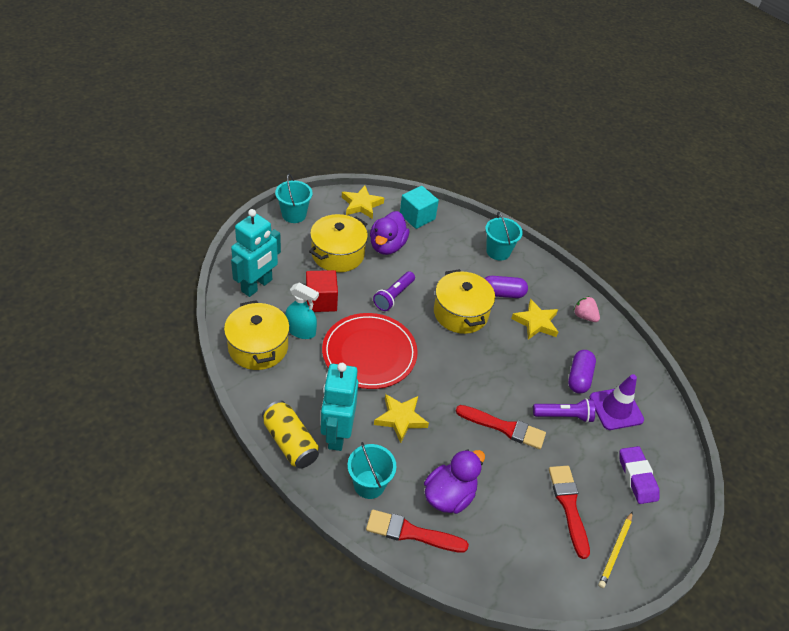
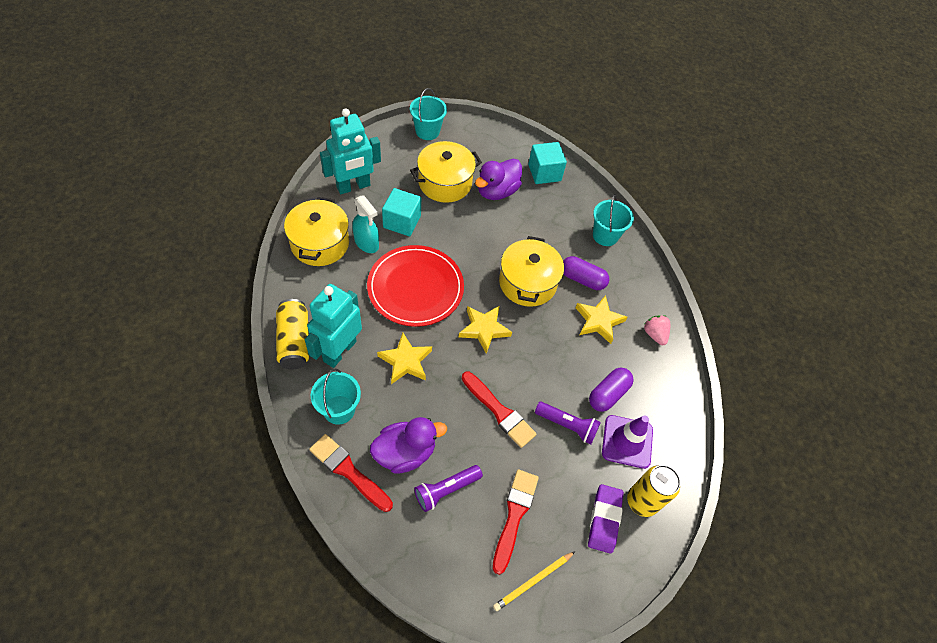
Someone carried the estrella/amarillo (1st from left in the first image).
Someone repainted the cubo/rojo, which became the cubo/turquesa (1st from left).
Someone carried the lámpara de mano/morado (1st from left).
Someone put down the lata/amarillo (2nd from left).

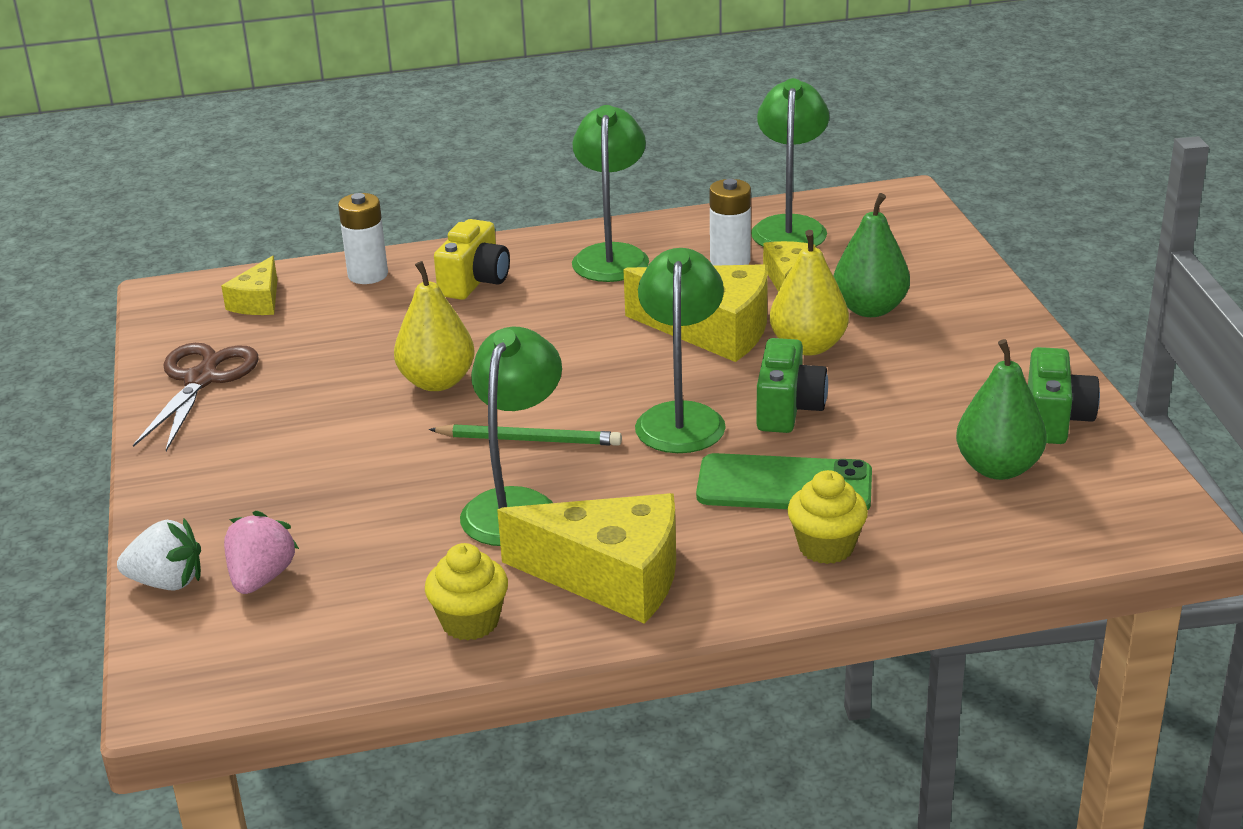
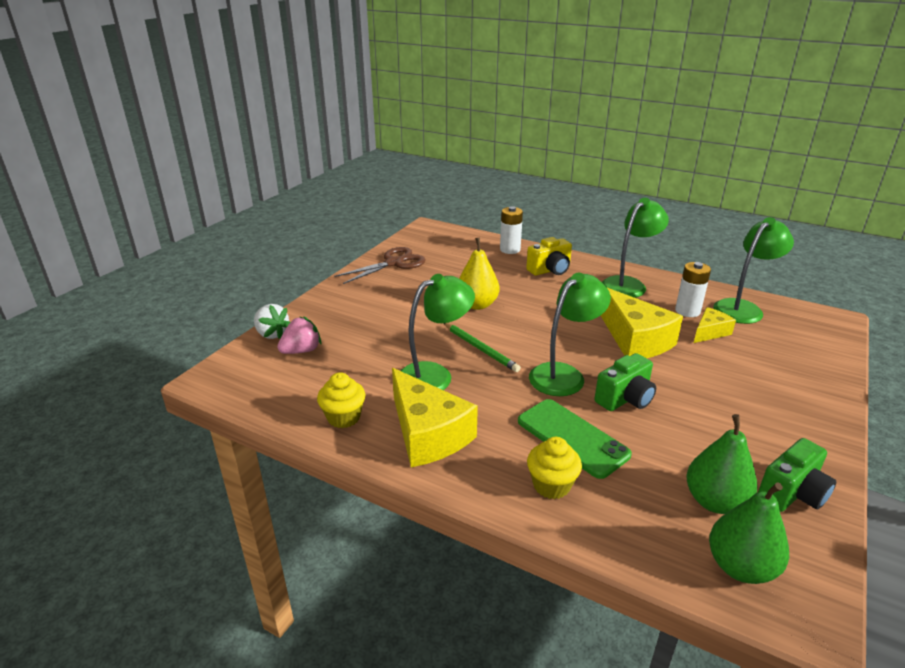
Someone carried the pera/verde (1st from left in the first image).
Someone took away the pera/amarillo (2nd from left).
Someone took away the queso/amarillo (1st from left).

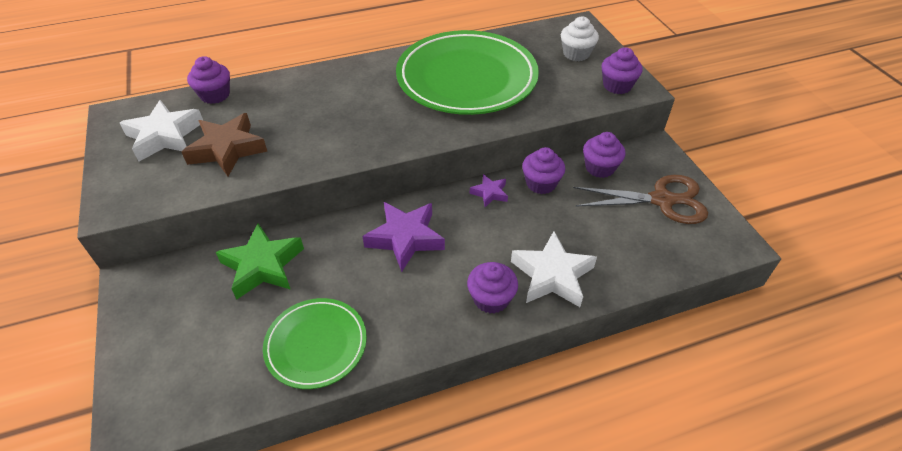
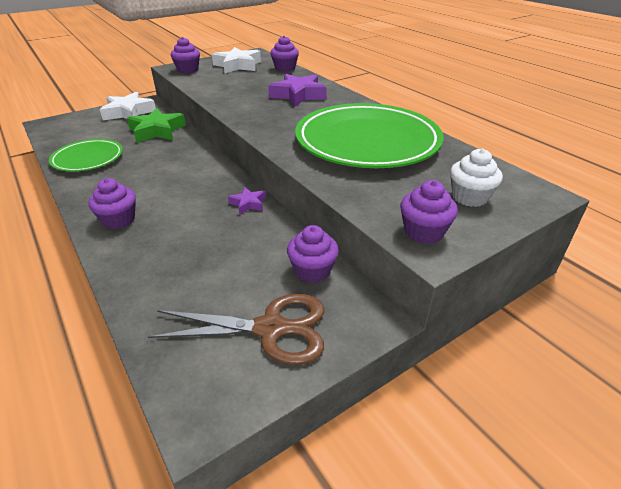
Someone took away the estrella/marrón.
Someone carried the magdalena/morado (3rd from left in the first image).
Someone rotated the tijeras/marrón by 75 degrees counterclockwise.
Someone carried the estrella/morado (1st from left in the first image).
Someone carried the estrella/blanco (2nd from left in the first image).

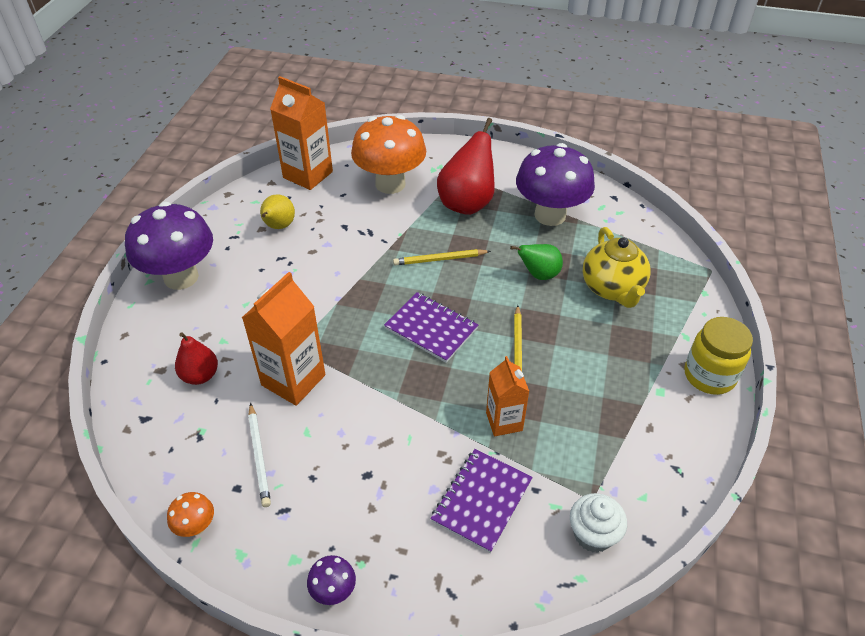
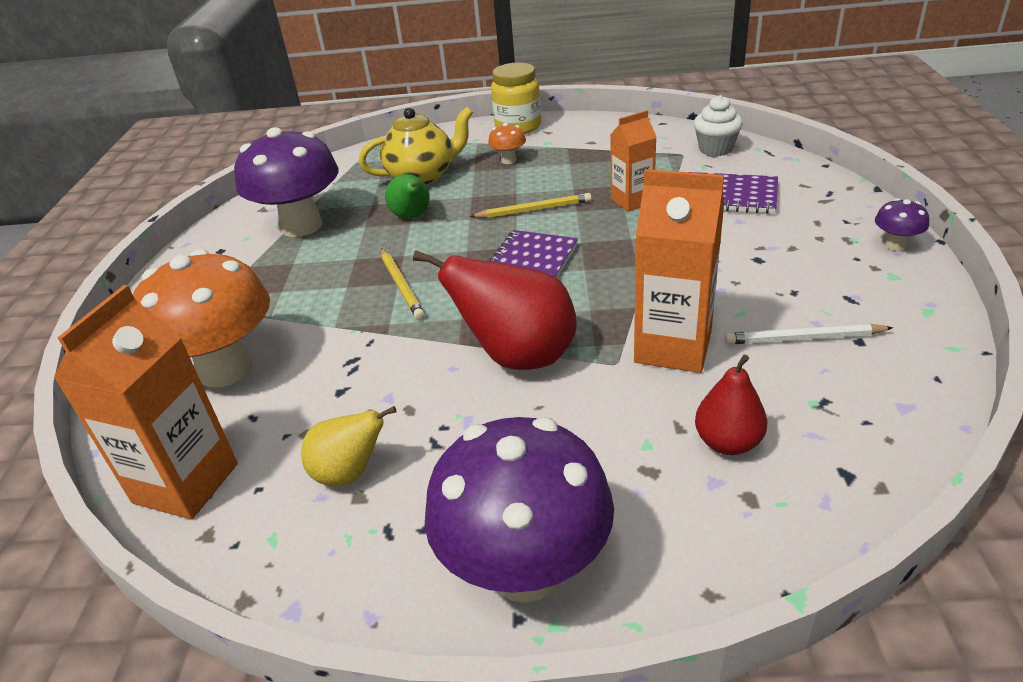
Someone carried the pera/rojo (2nd from left in the first image).
Someone rotated the lápiz/blanco by 150 degrees counterclockwise.
Someone carried the seta/naranja (1st from left in the first image).

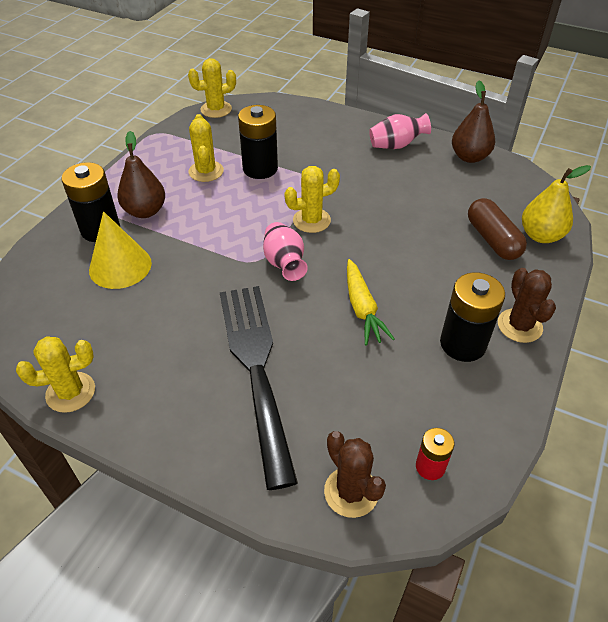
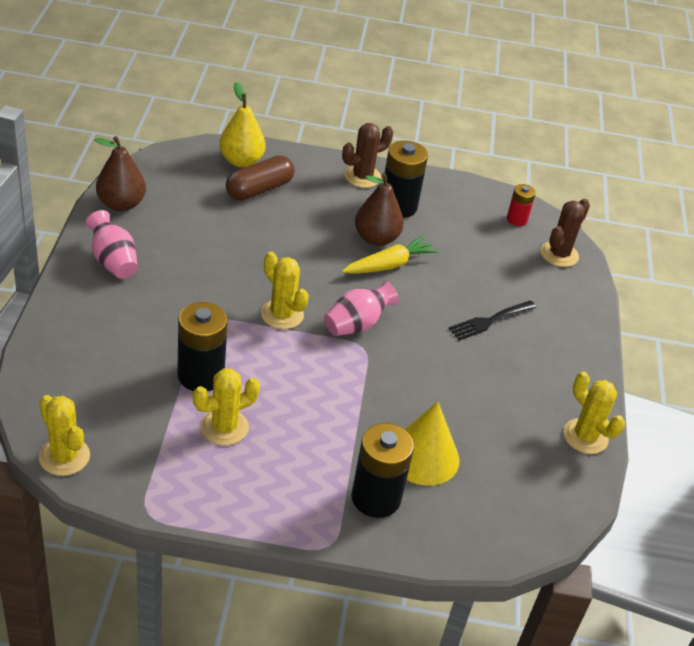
Someone carried the pera/marrón (1st from left in the first image).
Someone scaled the tenedor/negro by 0.47.

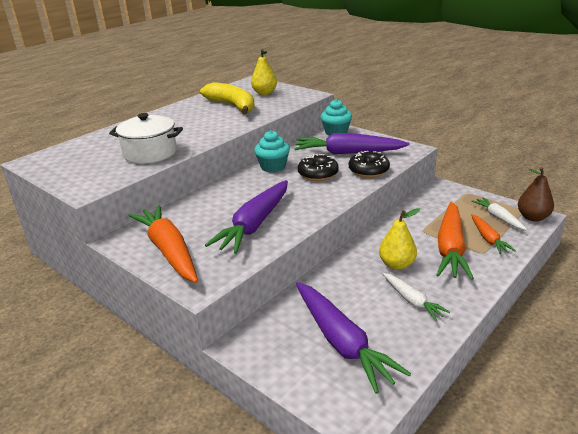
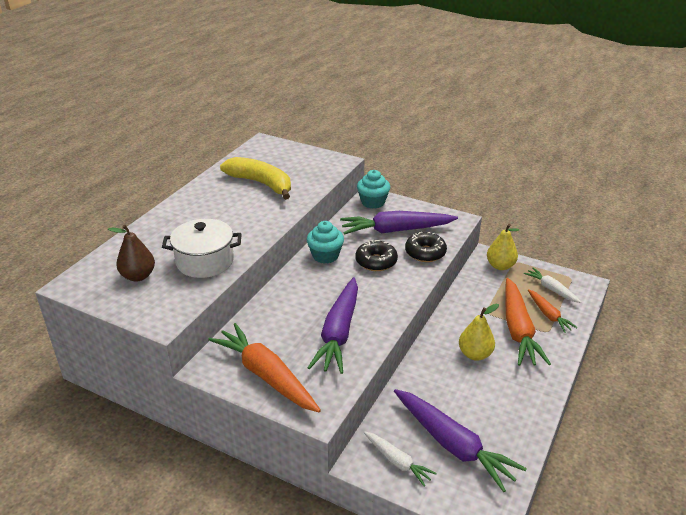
Someone carried the pera/amarillo (1st from left in the first image).
Someone carried the pera/marrón.
Someone carried the zanahoria/blanco (1st from left).

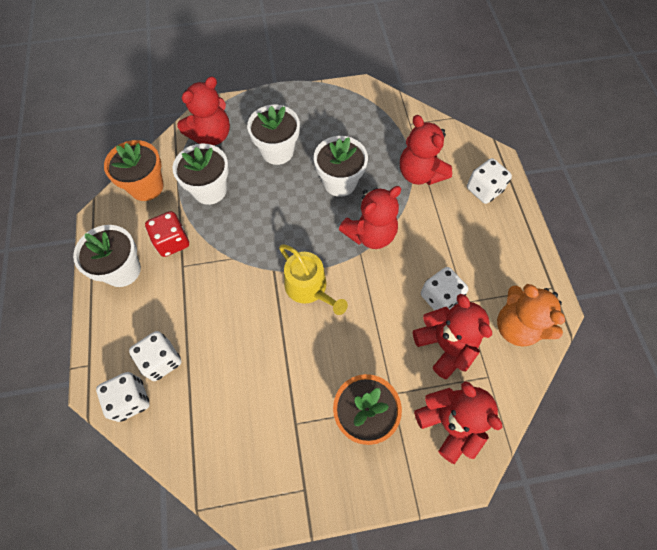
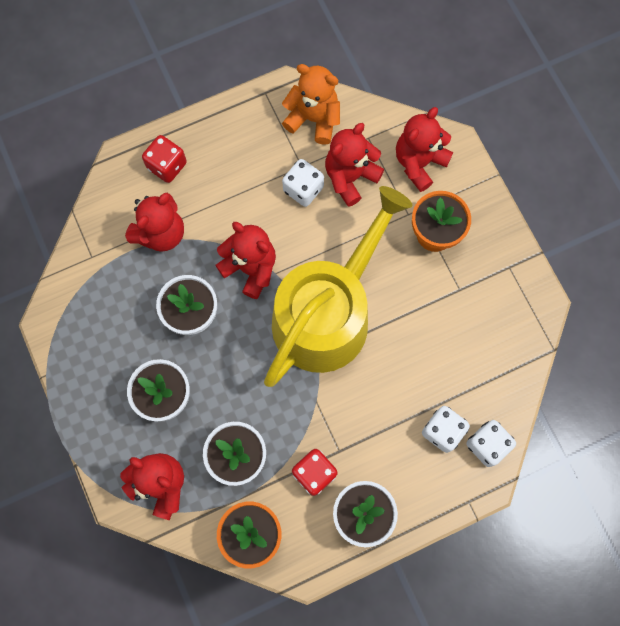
Someone repainted the dado/blanco (4th from left), which became the dado/rojo (1st from left).
Someone scaled the regadera/amarillo by 2.20.
Someone rotated the osito/naranja by 105 degrees counterclockwise.

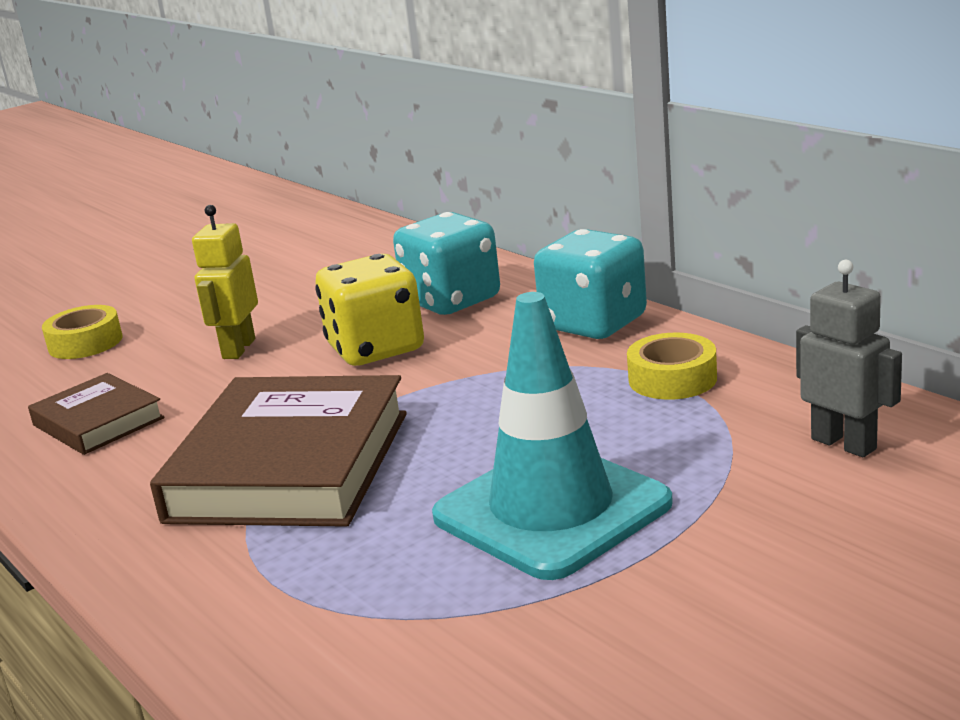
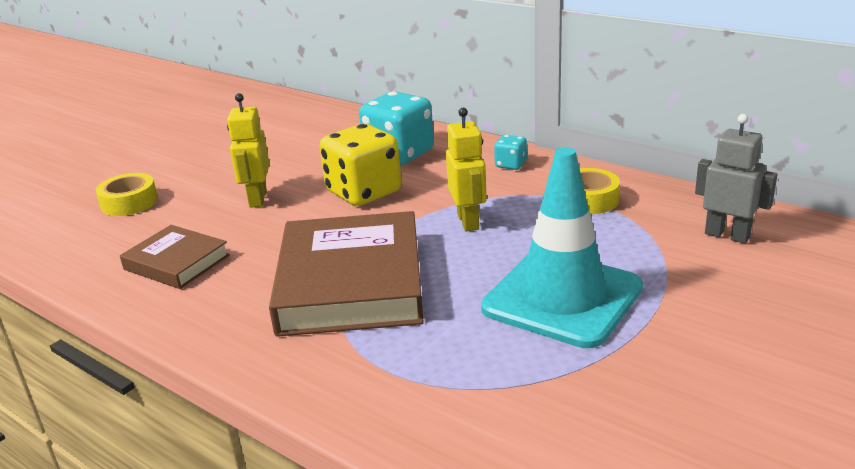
Someone scaled the dado/turquesa (2nd from left) by 0.46.
Someone put down the robot/amarillo (2nd from left).

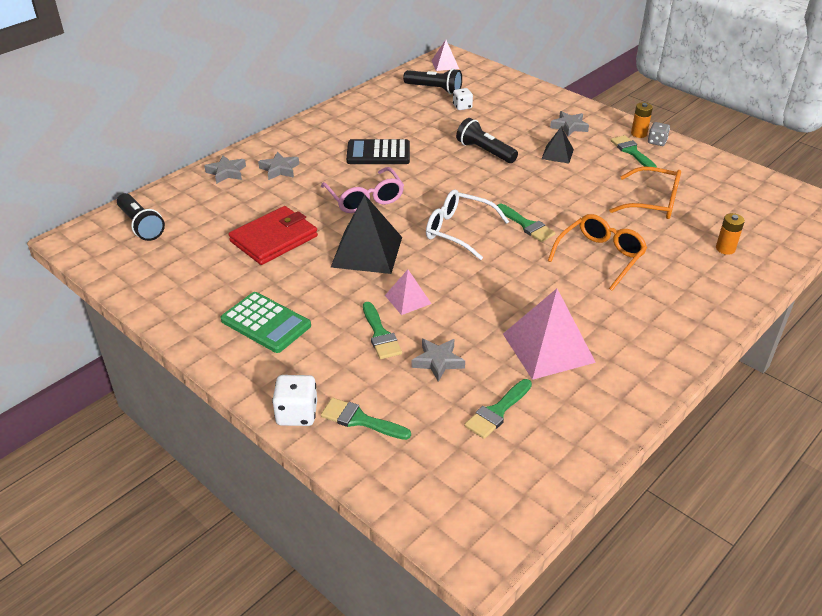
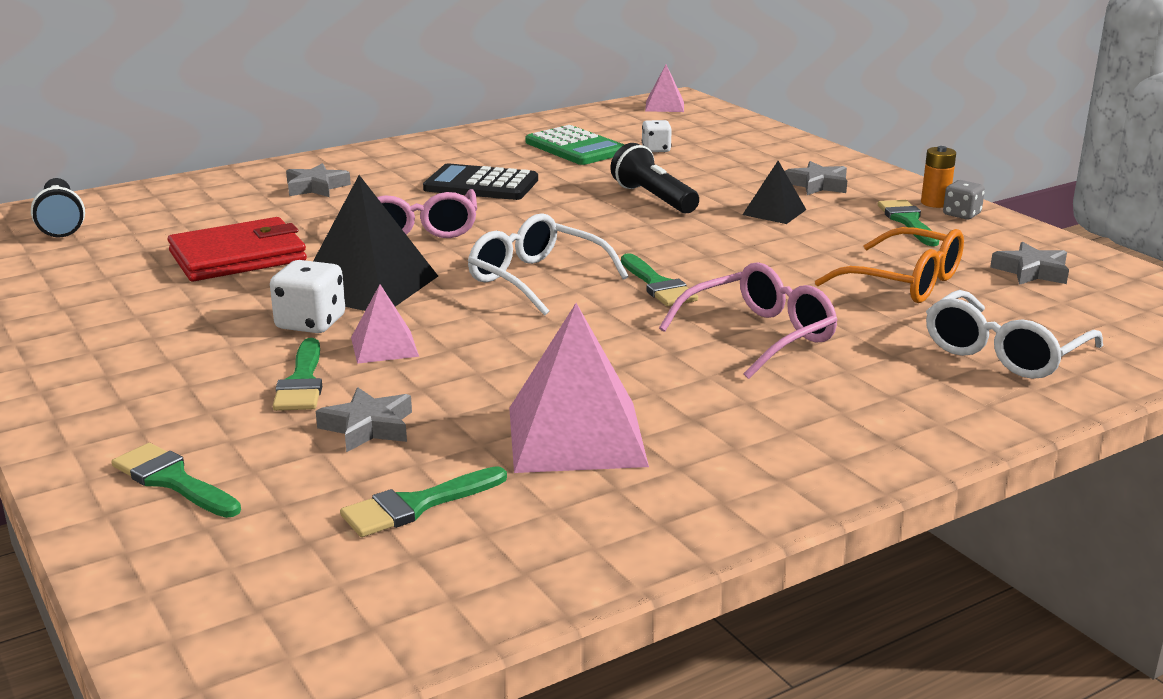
Someone took away the lámpara de mano/negro (2nd from left).
Someone carried the estrella/gris (1st from left in the first image).
Someone swapped the pila/naranja (2nd from left) for the gafas/blanco (2nd from left).
Someone repainted the gafas/naranja (1st from left), which became the gafas/rosa (2nd from left).
Someone carried the calculadora/verde.
Someone carried the dado/blanco (1st from left).

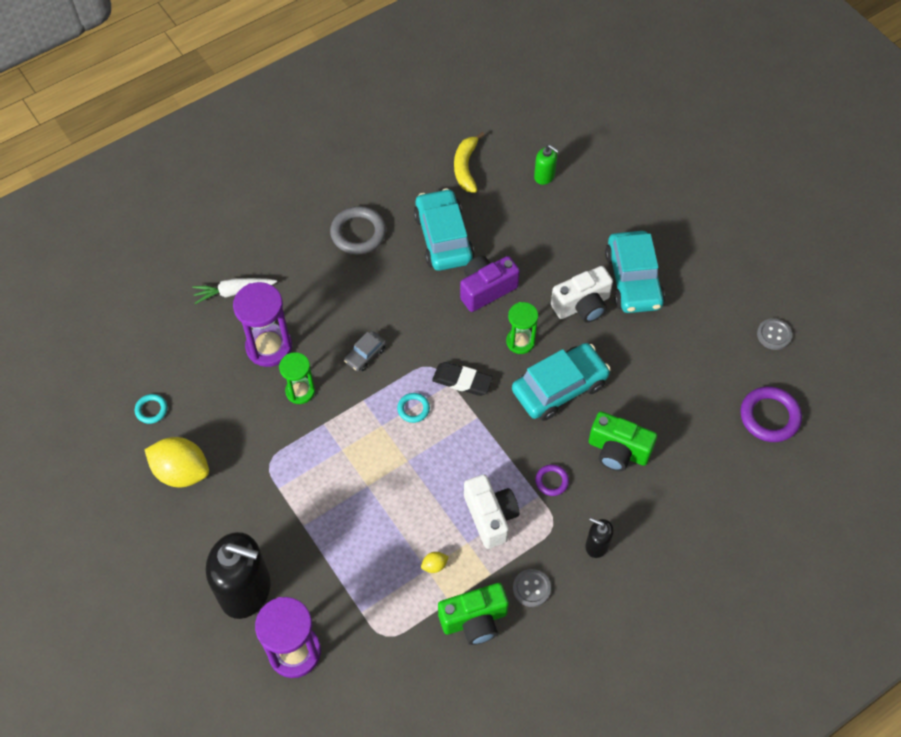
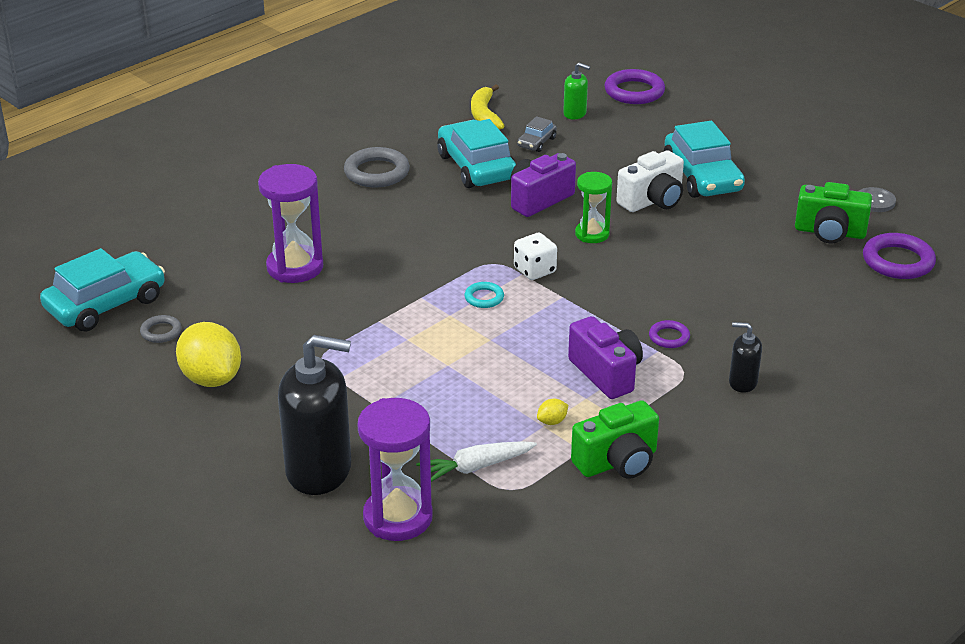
Someone carried the zanahoria/blanco.
Someone carried the coche/gris.
Someone carried the coche/turquesa (2nd from left in the first image).
Someone took away the reloj de arena/verde (1st from left).
Someone swapped the goma de borrar/negro for the dado/blanco.
Someone repainted the anillo/turquesa (1st from left), which became the anillo/gris (1st from left).
Someone carried the cámara/verde (2nd from left).
Someone rotated the limón/amarillo (1st from left) by 45 degrees clockwise.
Someone repainted the cámara/blanco (1st from left), which became the cámara/morado (2nd from left).
Someone took away the botón/gris (1st from left).
Someone put down the anillo/morado (1st from left).

